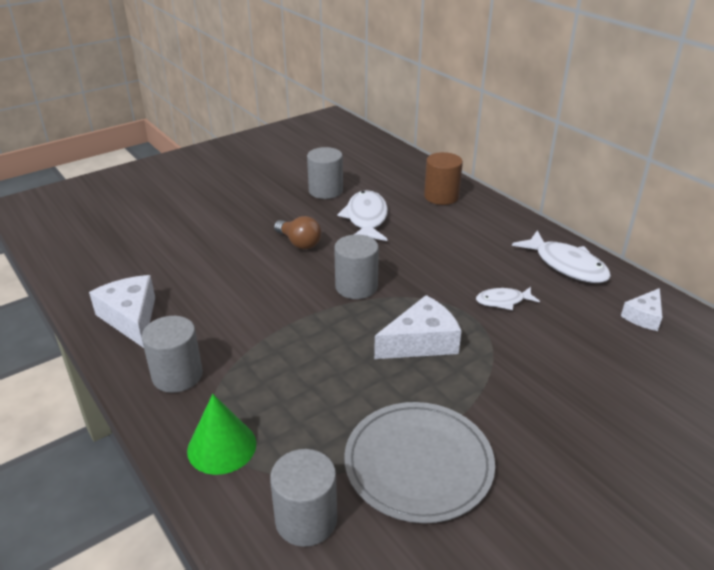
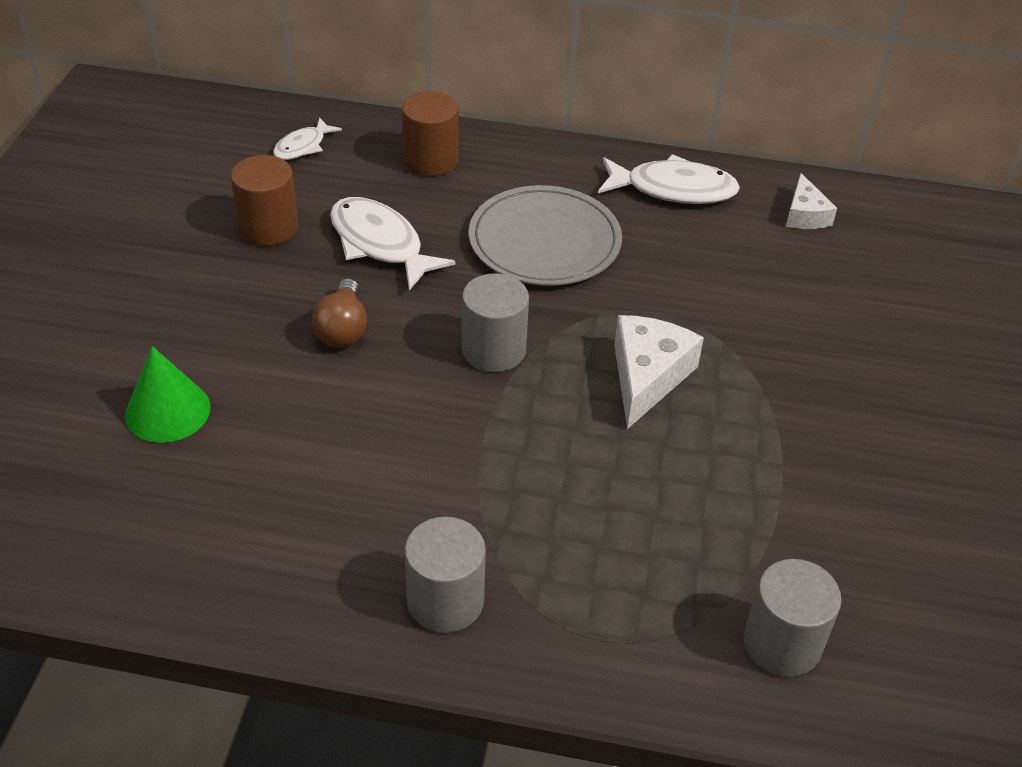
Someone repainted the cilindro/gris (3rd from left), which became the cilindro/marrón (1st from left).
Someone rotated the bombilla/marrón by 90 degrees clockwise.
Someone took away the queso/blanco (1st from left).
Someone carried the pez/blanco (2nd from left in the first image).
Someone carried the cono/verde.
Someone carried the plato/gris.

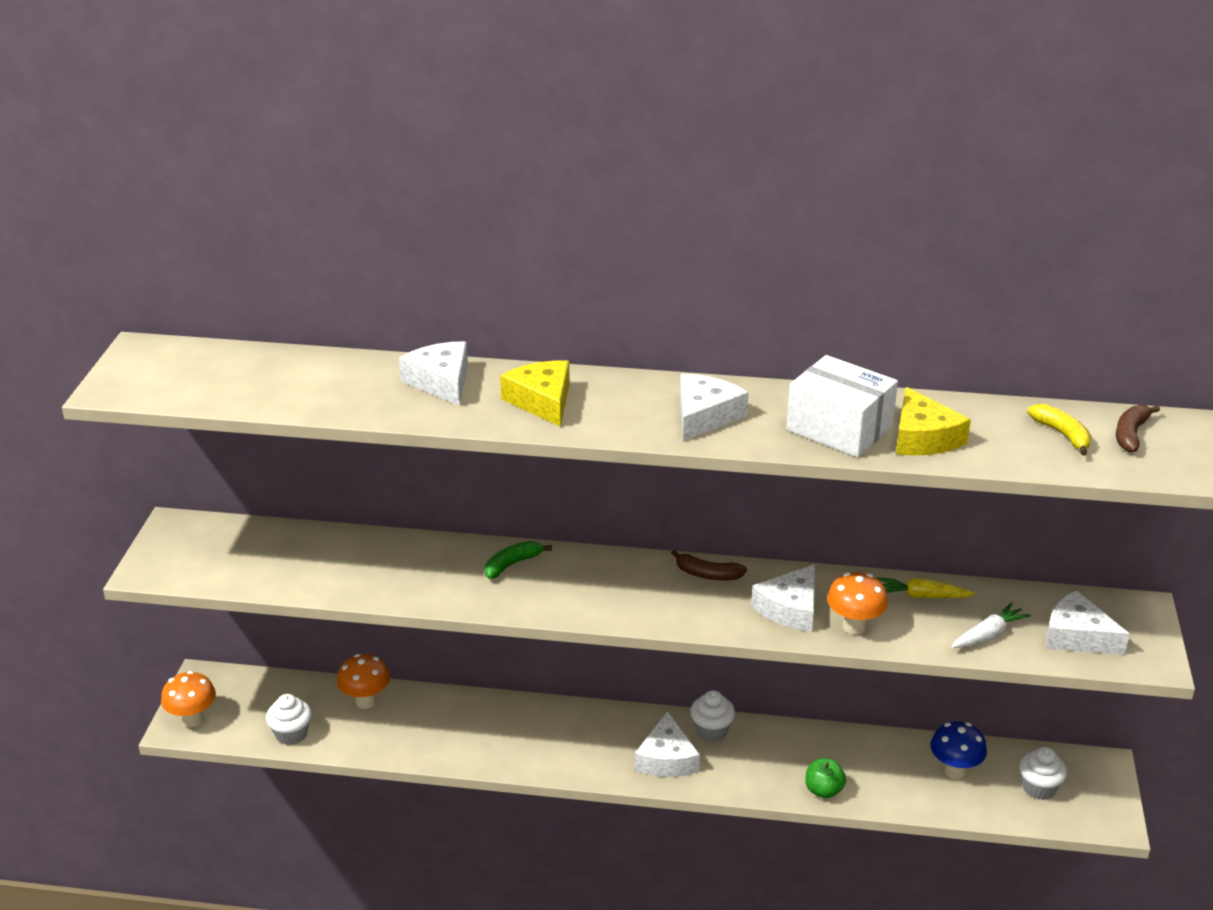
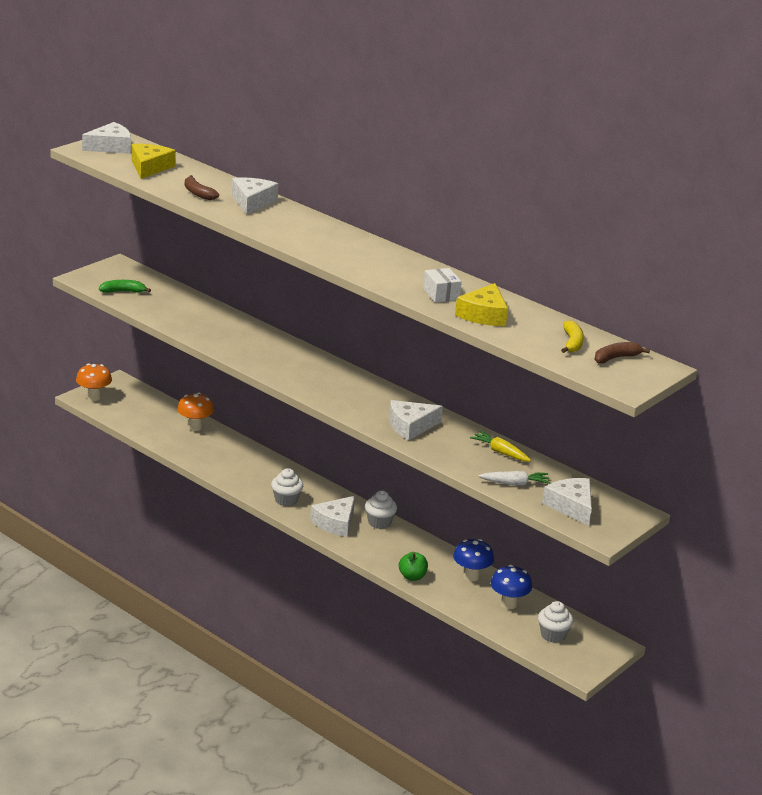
Someone scaled the caja/blanco by 0.56.
Someone carried the queso/amarillo (1st from left).
Someone carried the queso/blanco (3rd from left in the first image).
Someone carried the plátano/verde.
Someone carried the plátano/marrón (1st from left).
Someone took away the seta/naranja (3rd from left).
Someone carried the magdalena/blanco (1st from left).
Someone put down the seta/azul (1st from left).

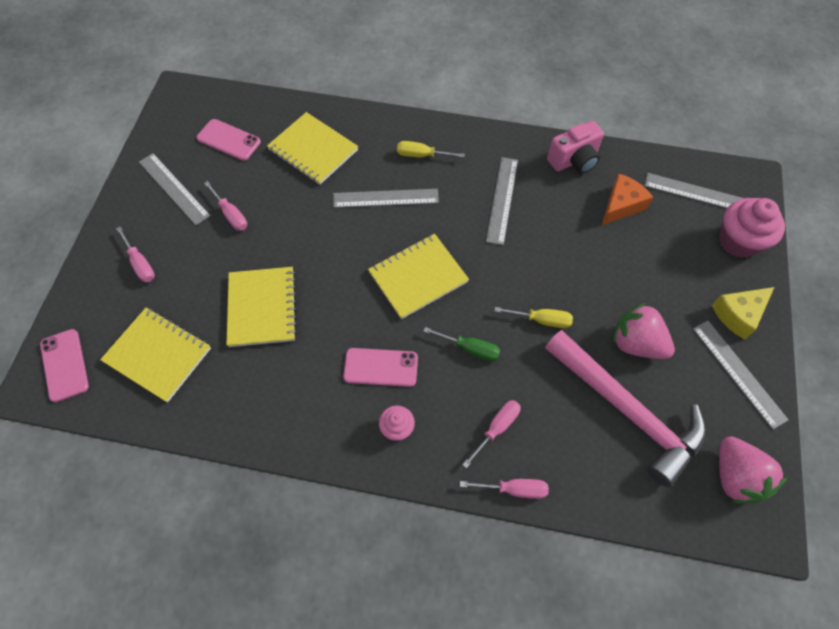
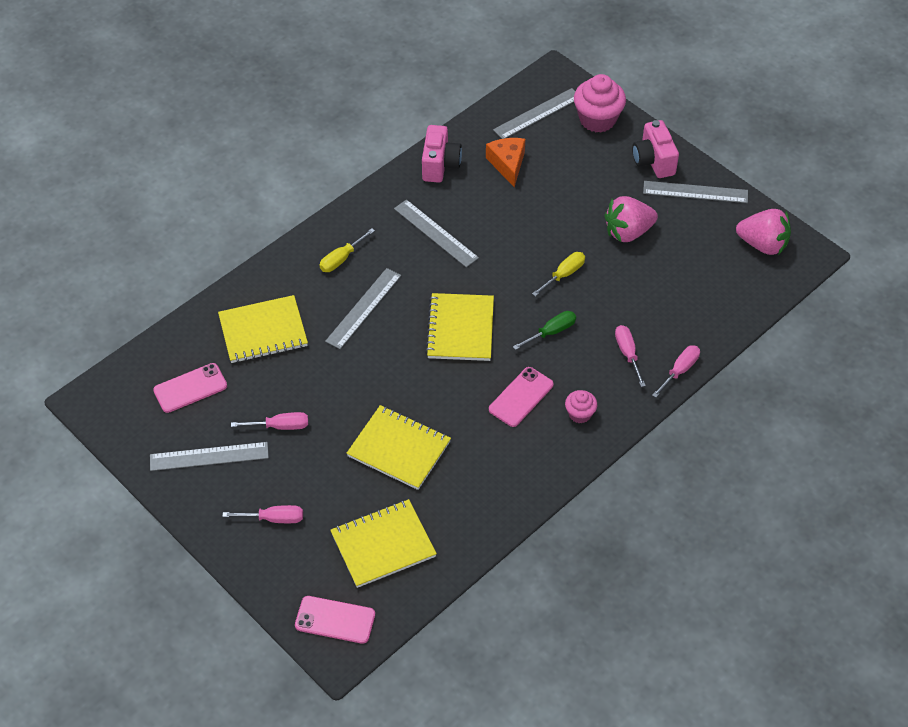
Someone swapped the queso/amarillo for the cámara/rosa (2nd from left).
Someone took away the martillo/rosa.

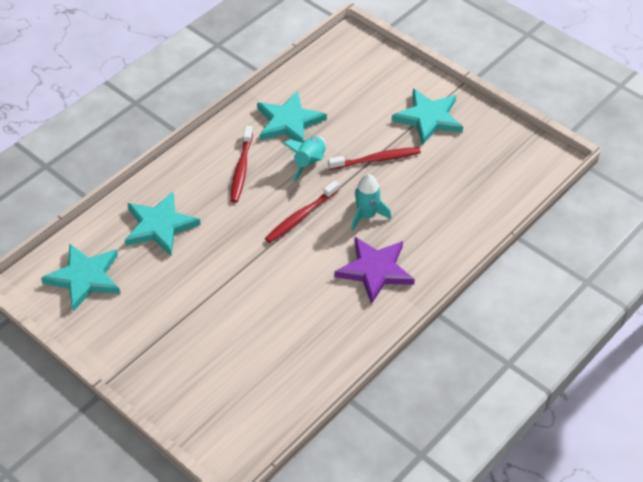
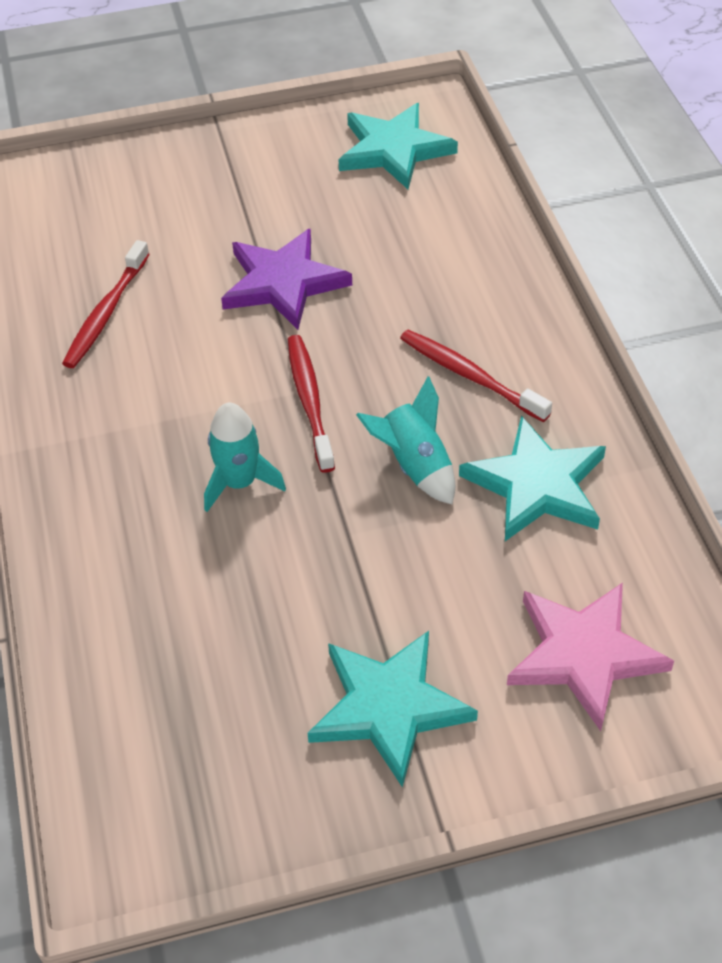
Someone carried the cepillo de dientes/rojo (3rd from left in the first image).
Someone took away the estrella/turquesa (2nd from left).
Someone carried the estrella/morado.
Someone put down the estrella/rosa.

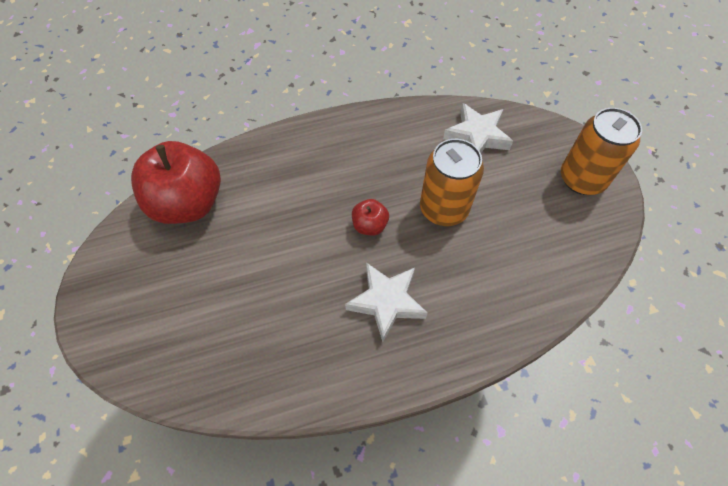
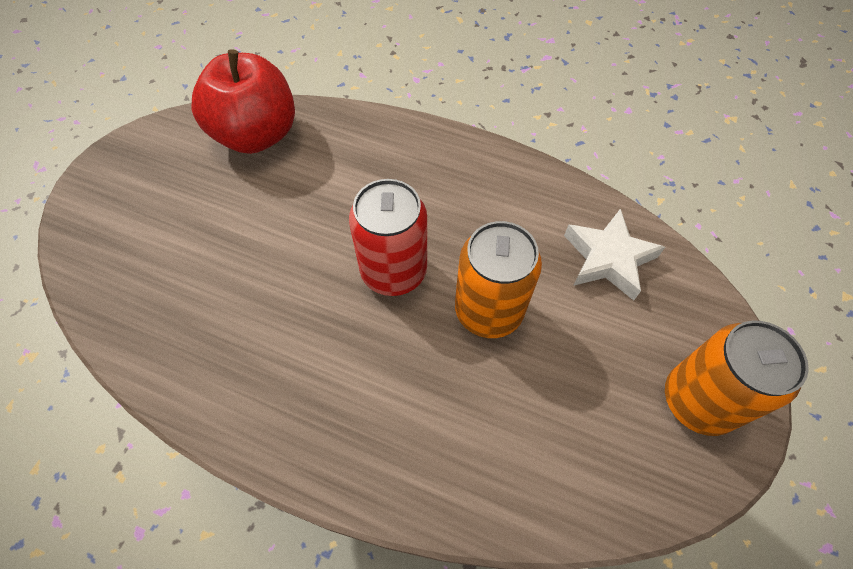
Someone swapped the manzana/rojo (2nd from left) for the lata/rojo.
Someone took away the estrella/blanco (1st from left).

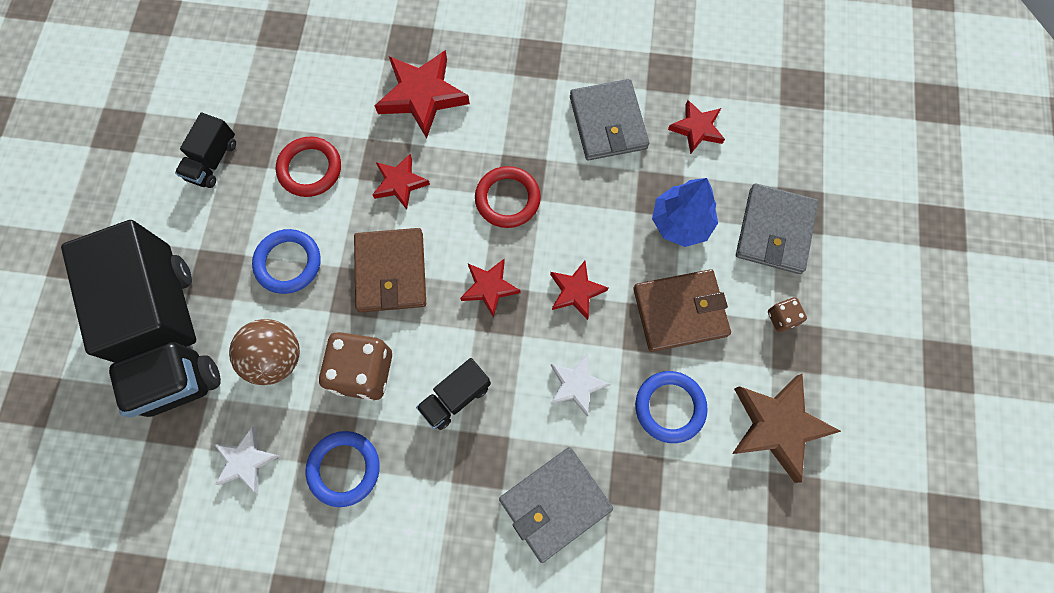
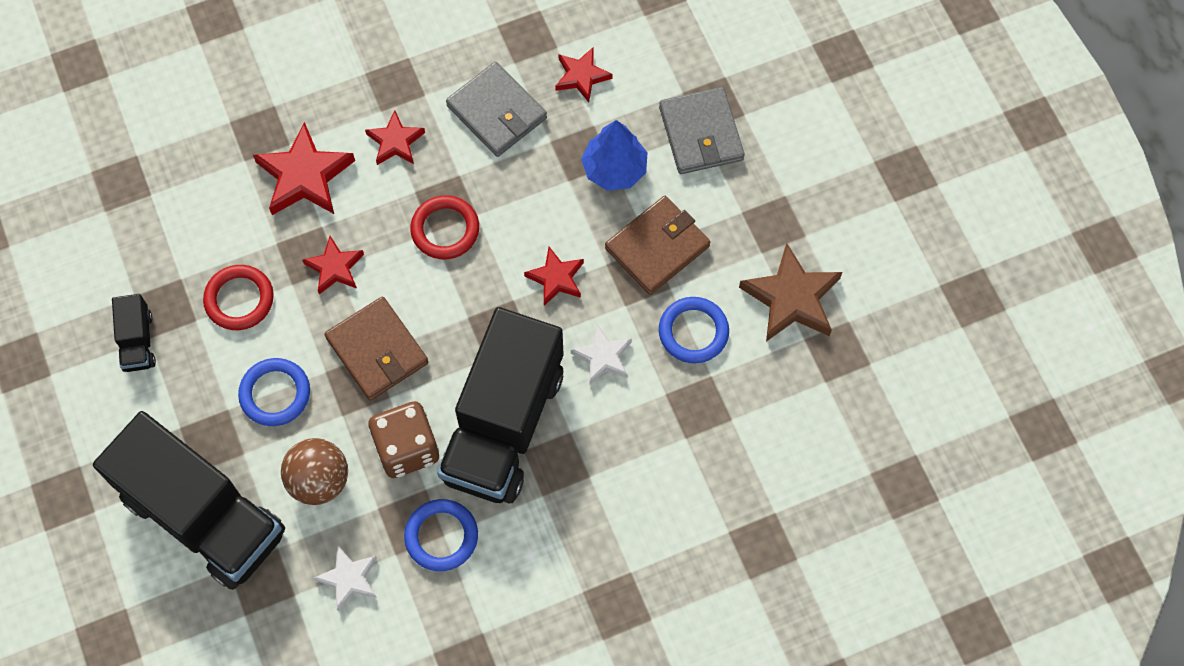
Someone carried the estrella/rojo (3rd from left).
Someone took away the dado/marrón (2nd from left).
Someone scaled the camión/negro (3rd from left) by 2.39.
Someone took away the cartera/gris (1st from left).

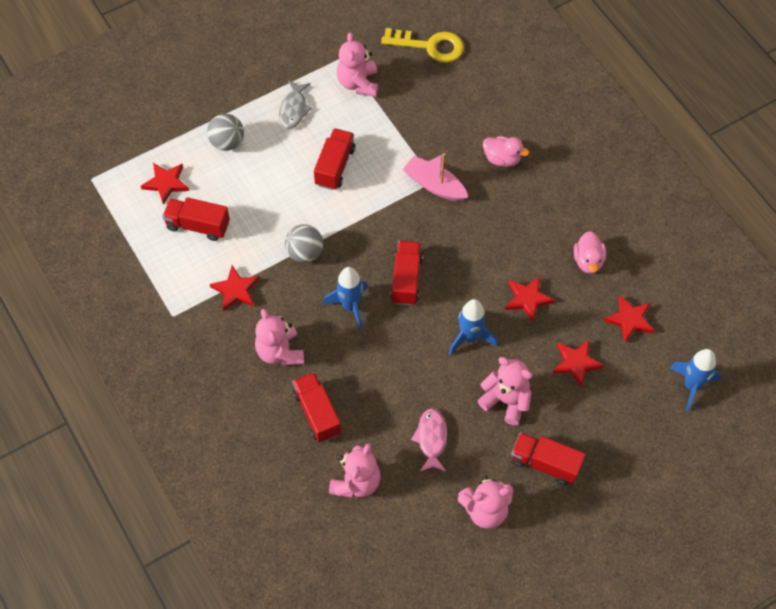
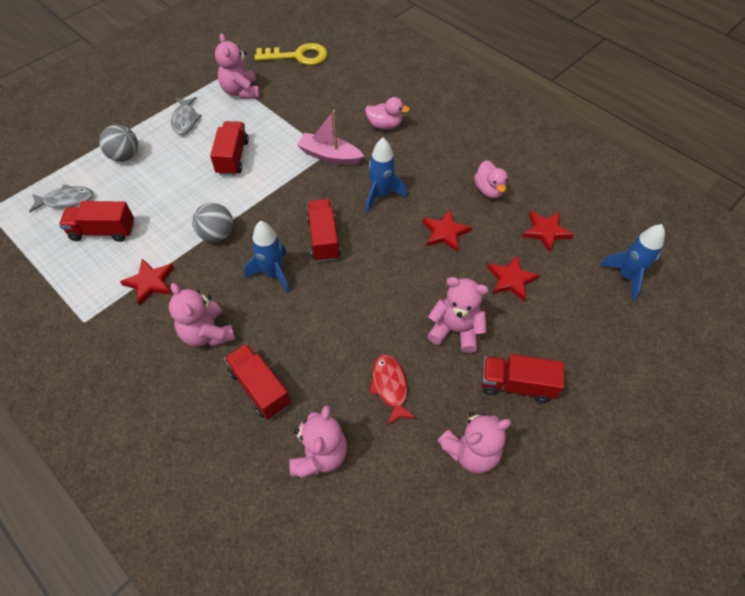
Someone swapped the estrella/rojo (1st from left) for the pez/gris (1st from left).
Someone carried the cohete/azul (2nd from left).
Someone repainted the pez/rosa, which became the pez/rojo.

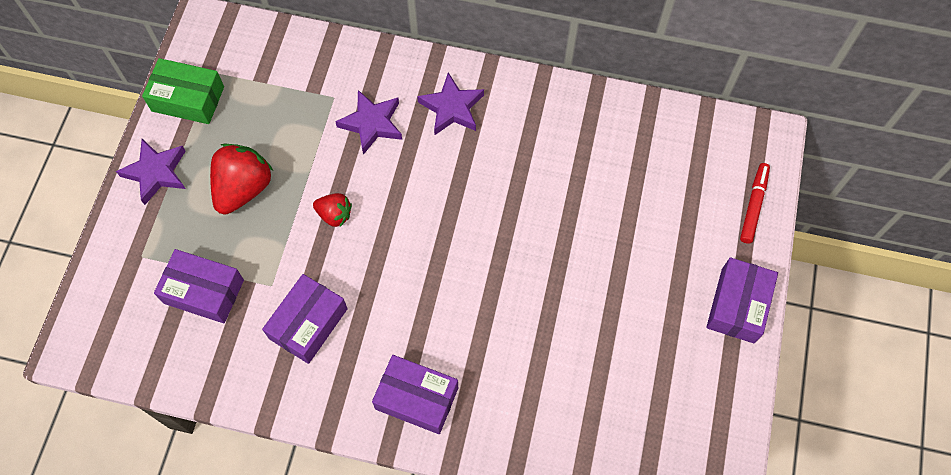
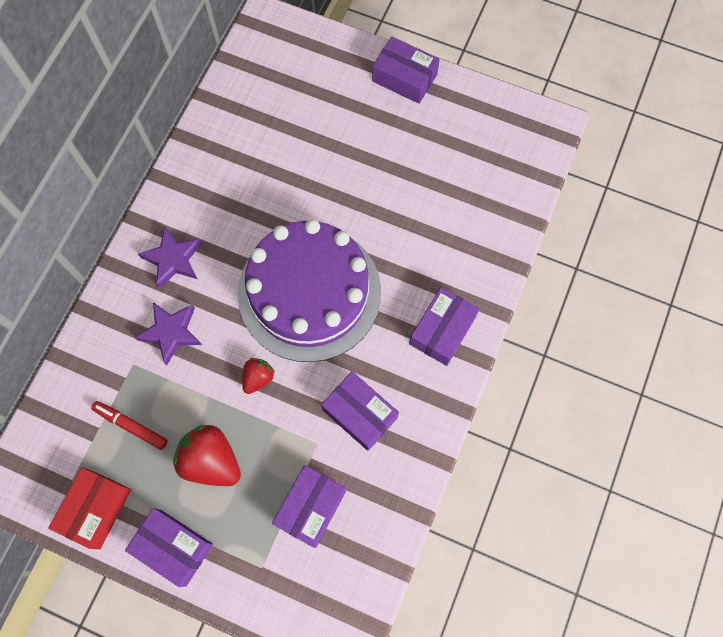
Someone repainted the caja/verde, which became the caja/rojo.
Someone swapped the estrella/morado (1st from left) for the caja/morado (1st from left).
Someone carried the rotulador/rojo.
Someone put down the tarta/morado.

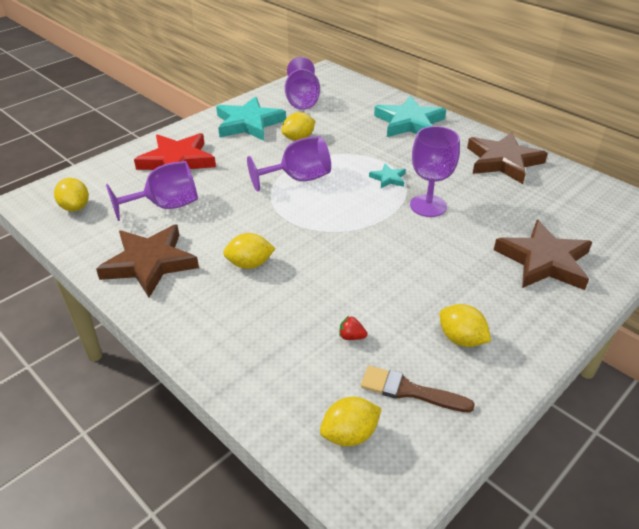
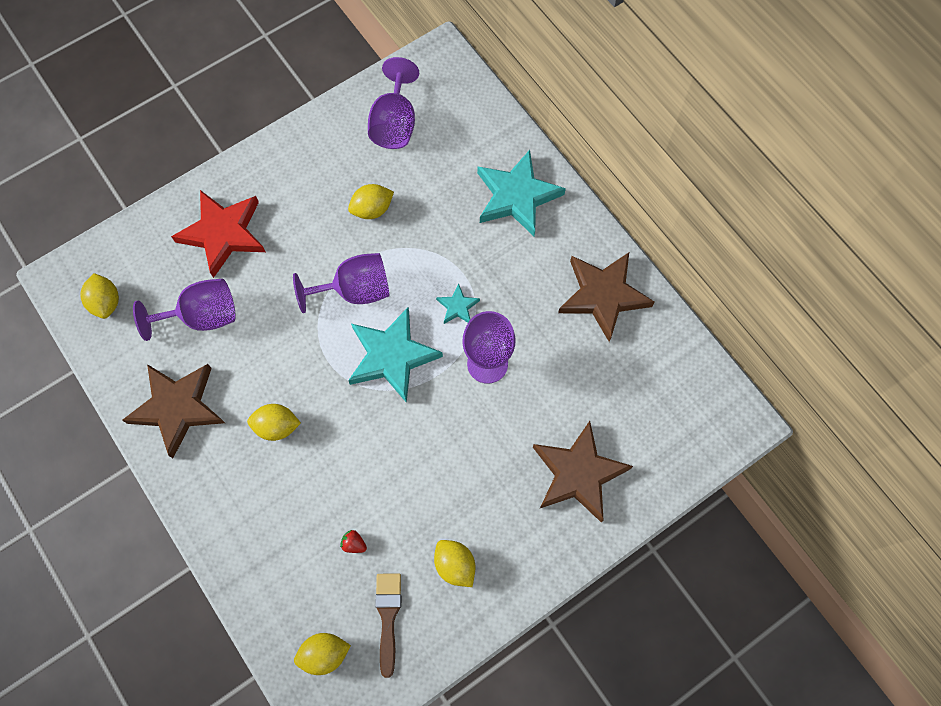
Someone carried the estrella/turquesa (1st from left).
Someone rotated the pincel/marrón by 60 degrees clockwise.

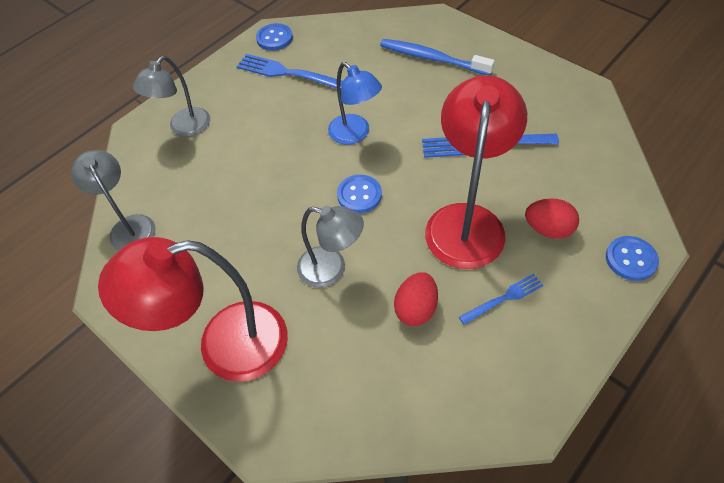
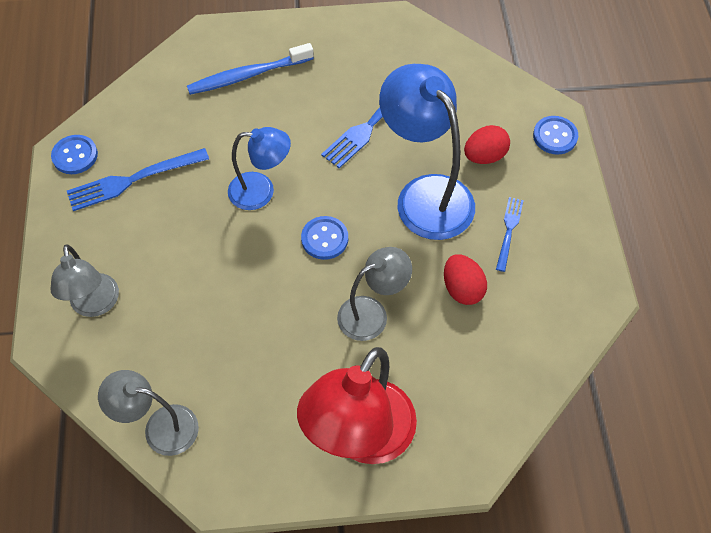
Someone repainted the lámpara/rojo (2nd from left), which became the lámpara/azul (2nd from left).

